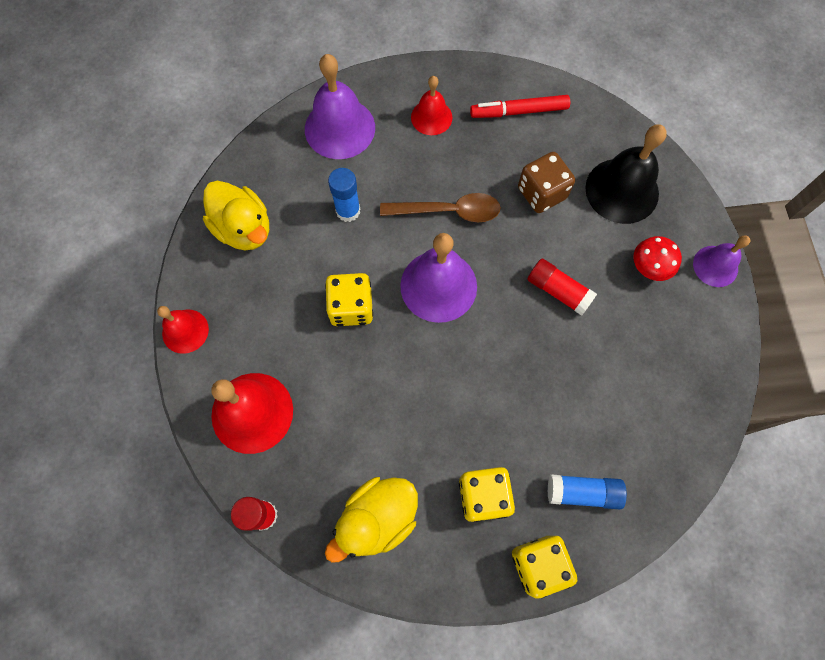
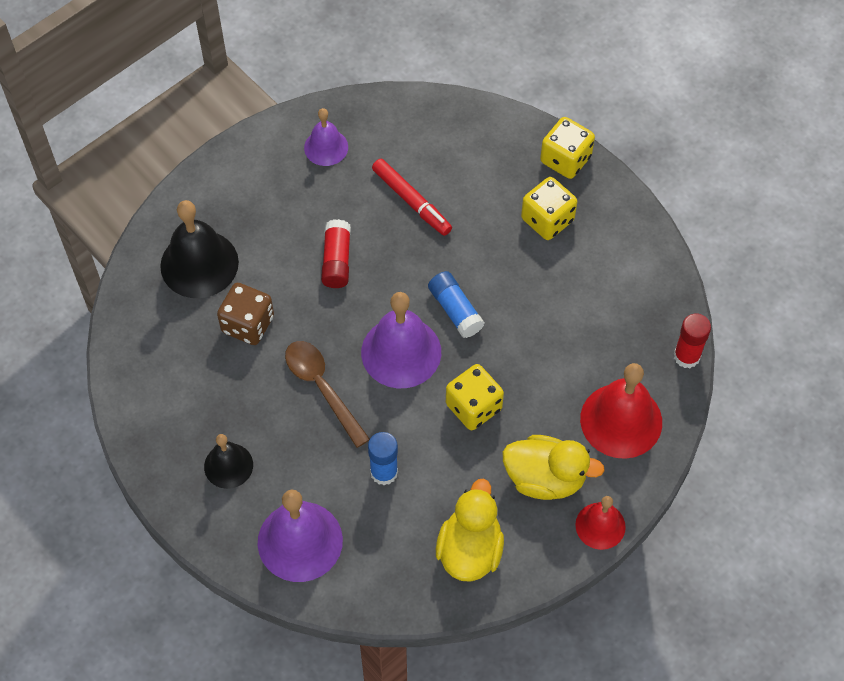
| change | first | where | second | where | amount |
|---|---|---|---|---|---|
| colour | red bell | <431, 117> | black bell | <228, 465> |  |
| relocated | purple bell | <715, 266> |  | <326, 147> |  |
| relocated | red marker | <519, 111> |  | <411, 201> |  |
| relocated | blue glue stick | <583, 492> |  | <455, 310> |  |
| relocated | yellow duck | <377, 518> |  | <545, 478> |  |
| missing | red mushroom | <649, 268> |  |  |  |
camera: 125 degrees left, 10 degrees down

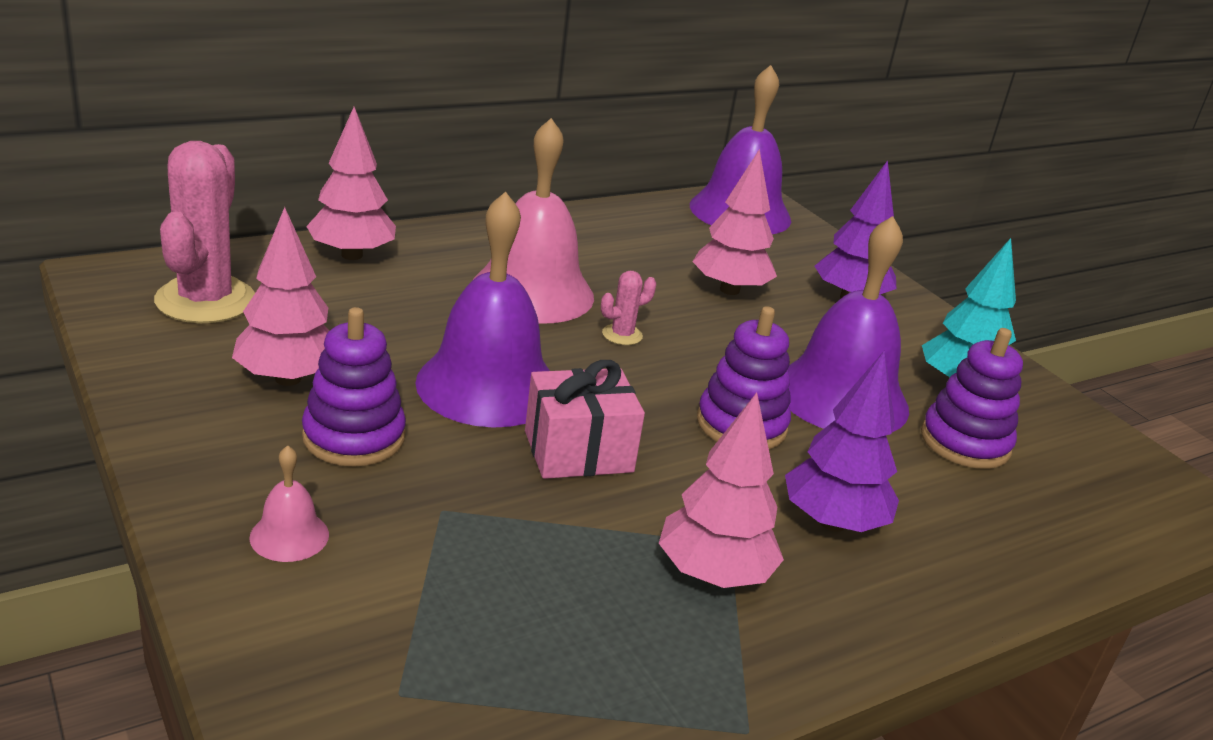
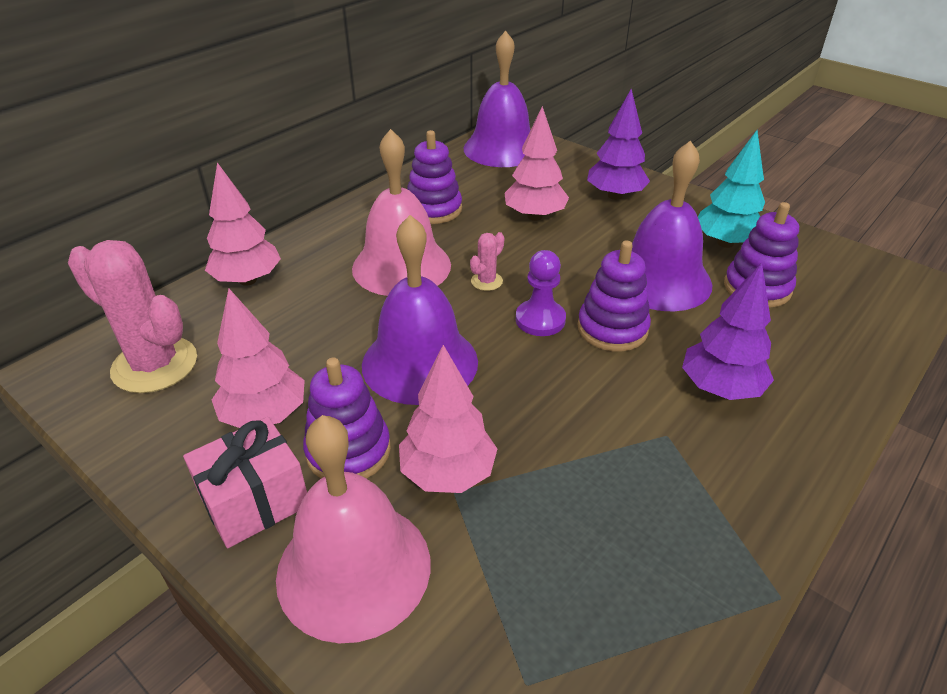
| change | first | where | second | where | amount |
|---|---|---|---|---|---|
| spun | pink cactus | <205, 300> |  | <155, 365> | 45 degrees counterclockwise |
| relocated | pink gift | <578, 451> |  | <255, 501> |  |
| size | pink bell | <289, 536> |  | <354, 568> | x2.33 |
| relocated | pink tree | <713, 575> |  | <448, 473> |  |
| appeared |  |  | purple stacking toy | <433, 209> |  |
| appeared |  |  | purple pawn | <540, 320> |  |
camera: 15 degrees left, 10 degrees up

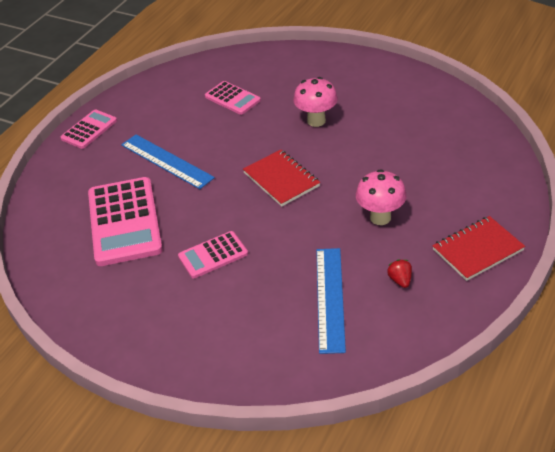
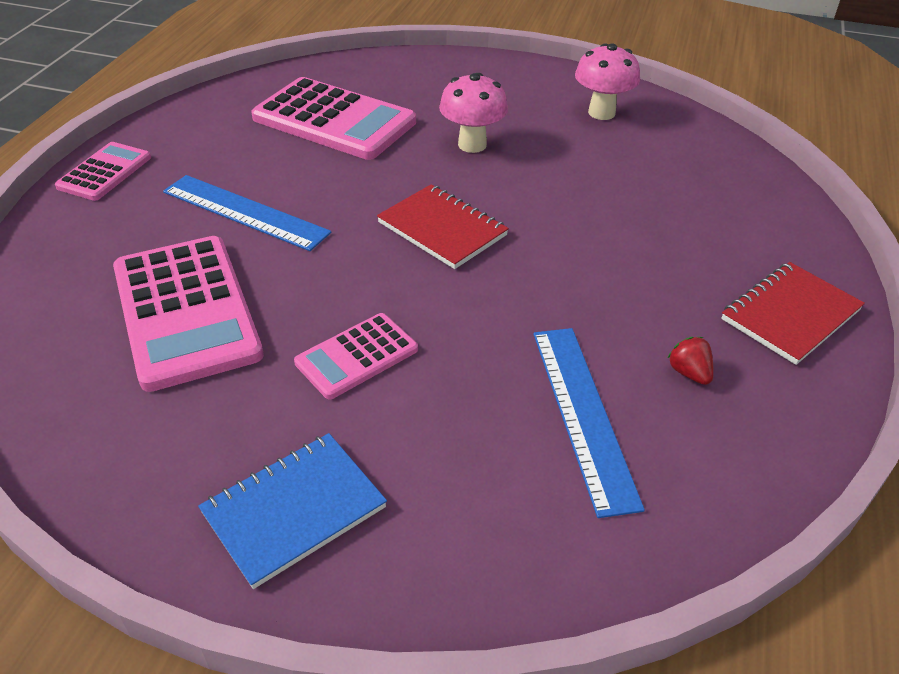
| change | first | where | second | where | amount |
|---|---|---|---|---|---|
| appeared |  |  | blue notebook | <294, 510> |  |
| size | pink calculator | <232, 98> |  | <334, 120> | x1.85 |
| relocated | pink mushroom | <380, 217> |  | <601, 113> |  |
camera: 15 degrees left, 0 degrees up

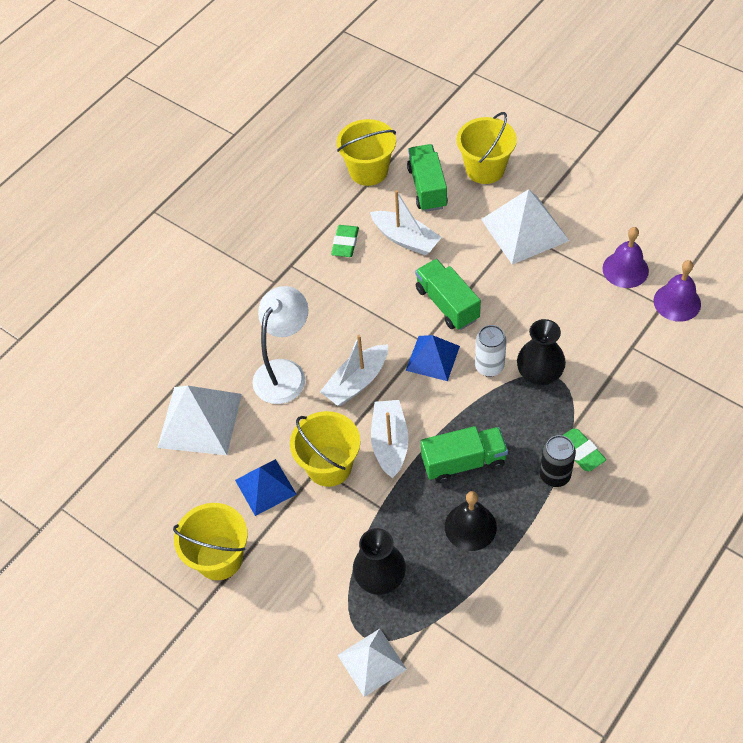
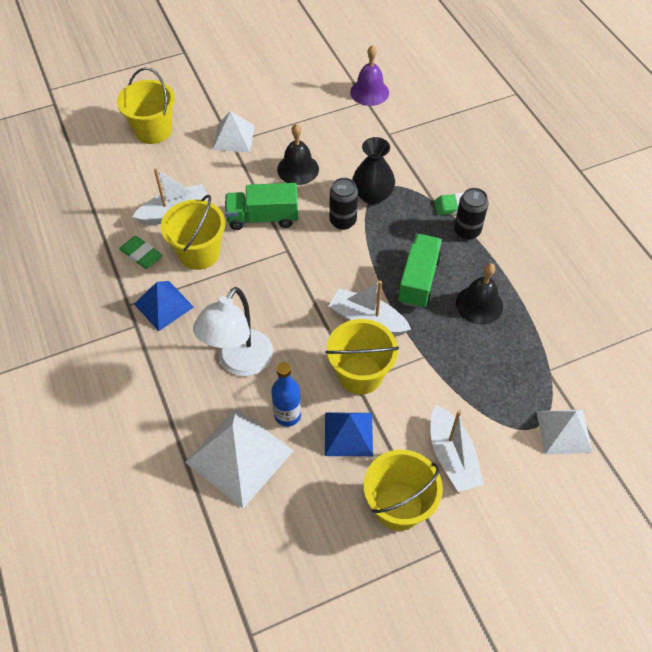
| change | first | where | second | where | amount |
|---|---|---|---|---|---|
| relocated | blue pyramid | <433, 358> |  | <163, 305> |  |
| relocated | yellow bucket | <368, 171> |  | <199, 253> |  |
| spun | white lamp | <285, 372> |  | <239, 363> | 120 degrees counterclockwise |
| size | white pyramid | <524, 229> |  | <233, 137> | x0.63 |
| appeared |  |  | blue bottle | <287, 415> |  |
| appeared |  |  | black bell | <298, 169> |  |
| colour | white can | <489, 366> | black can | <343, 221> |  |
| relocated | white boat | <356, 382> |  | <452, 456> |  |
| missing | black vase | <380, 578> |  |  |  |
| missing | green truck | <427, 188> |  |  |  |
| missing | purple bell | <625, 269> |  |  |  |
camera: 65 degrees left, 0 degrees up

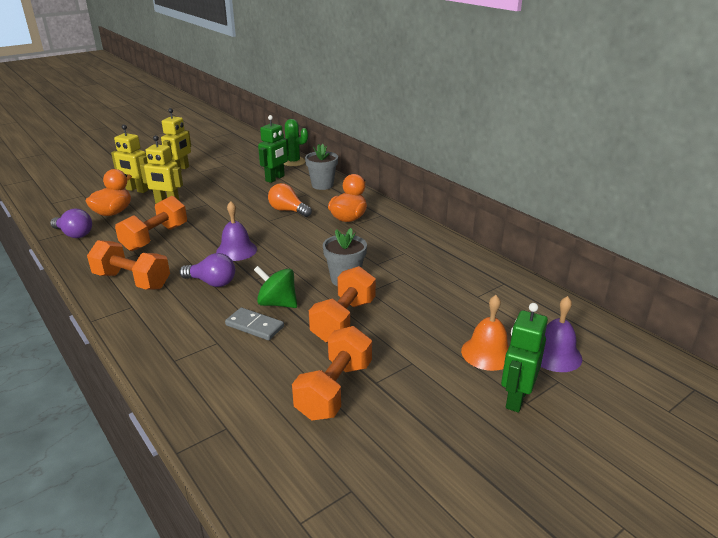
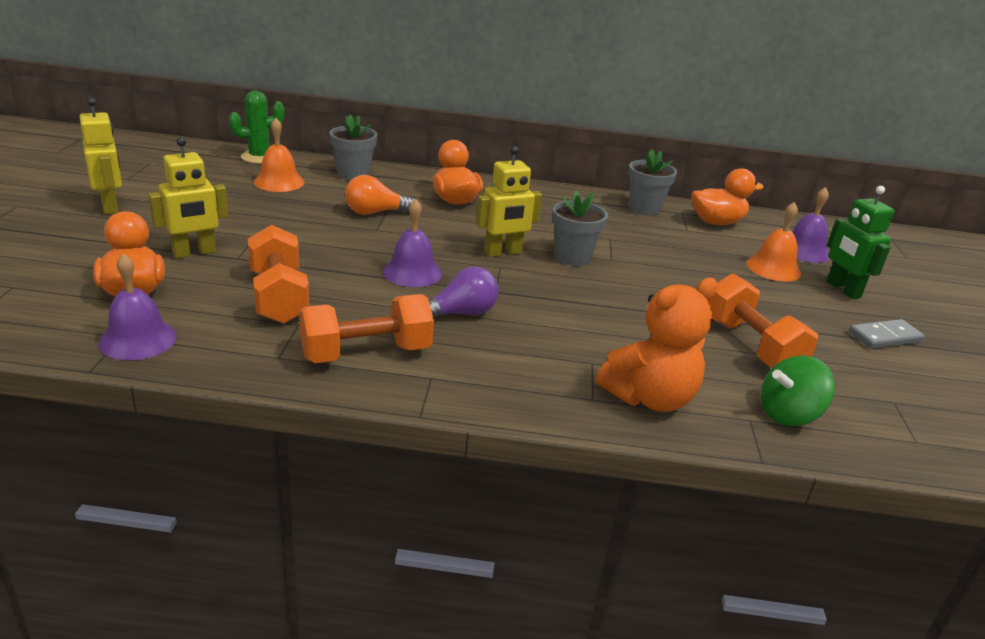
| change | first | where | second | where | amount |
|---|---|---|---|---|---|
| exchanged | purple light bulb | <74, 234> | purple bell | <138, 339> |  |
| exchanged | green robot | <275, 178> | orange bell | <279, 182> |  |
| relocated | yellow robot | <137, 190> |  | <503, 252> |  |
| appeared |  |  | orange teddy bear | <650, 398> |  |
| appeared |  |  | grey flower pot | <644, 209> |  |
| appeared |  |  | orange duck | <717, 222> |  |
| relocated | green spinning top | <277, 303> |  | <788, 414> |  |
| relocated | grey domino | <254, 326> |  | <885, 337> |  |
| missing | orange dumbbell | <343, 320> |  |  |  |
camera: 50 degrees left, 0 degrees up

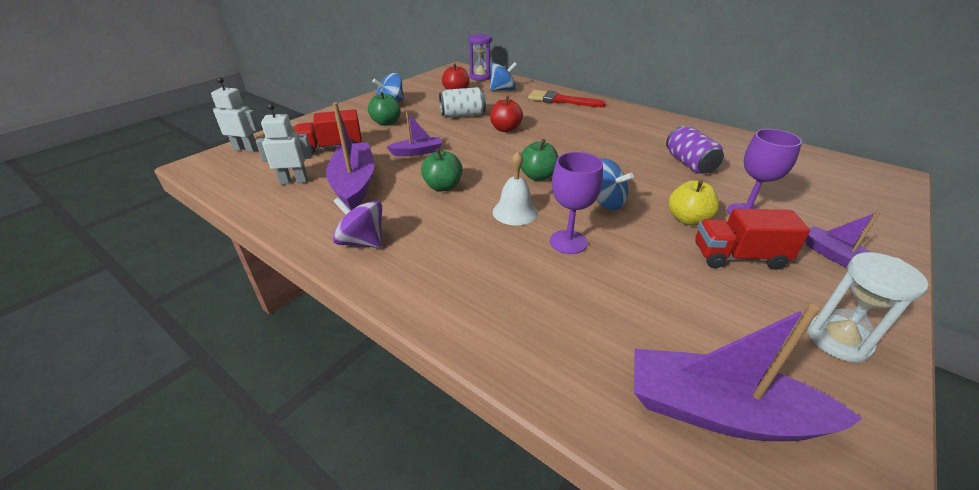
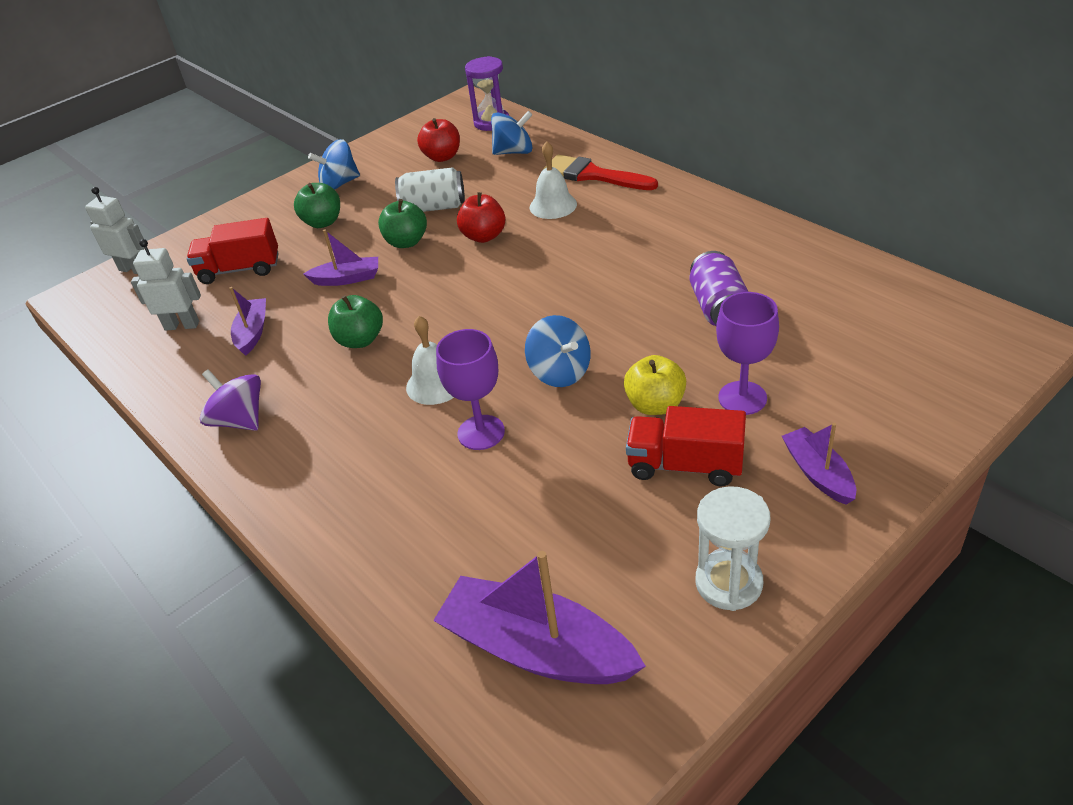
| change | first | where | second | where | amount |
|---|---|---|---|---|---|
| size | purple boat | <354, 184> |  | <252, 332> | x0.55 |
| relocated | green apple | <538, 176> |  | <406, 242> |  |
| appeared |  |  | white bell | <553, 205> |  |
camera: 15 degrees right, 5 degrees up

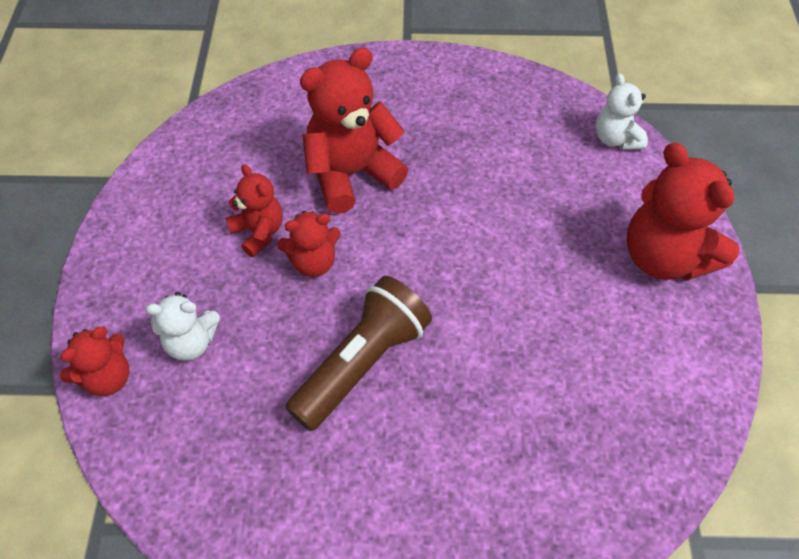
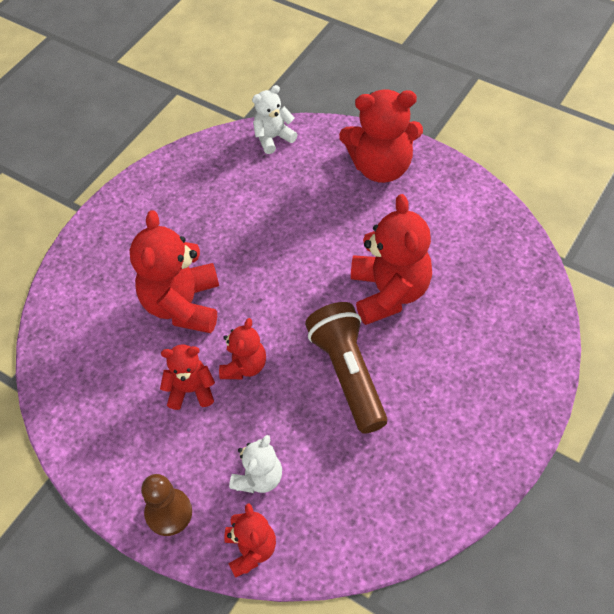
| change | first | where | second | where | amount |
|---|---|---|---|---|---|
| appeared |  |  | brown pawn | <169, 513> |  |
| spun | white teddy bear | <616, 139> |  | <273, 138> | 135 degrees clockwise |
| appeared |  |  | red teddy bear | <389, 292> |  |
camera: 55 degrees left, 0 degrees up

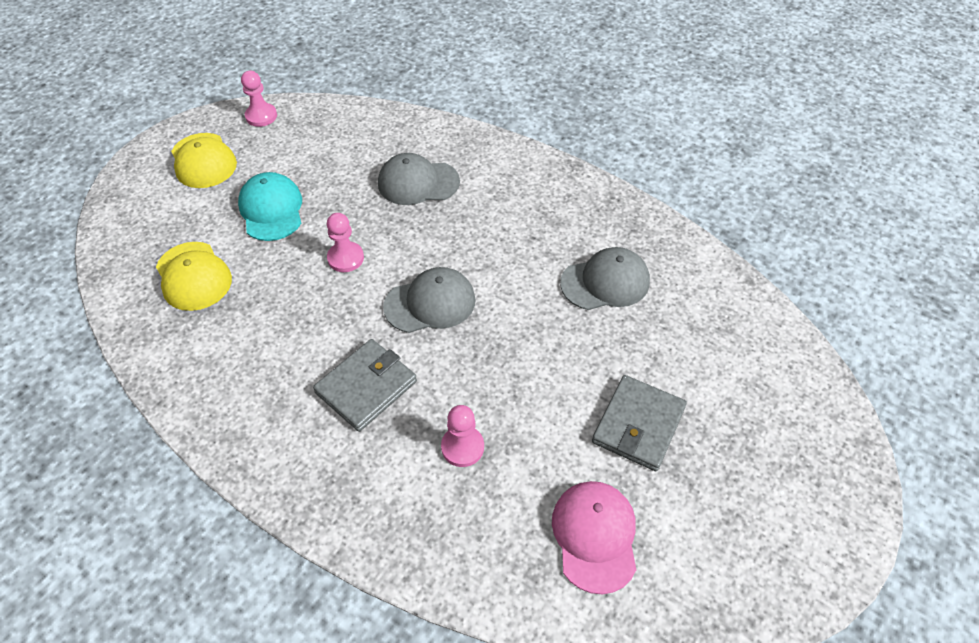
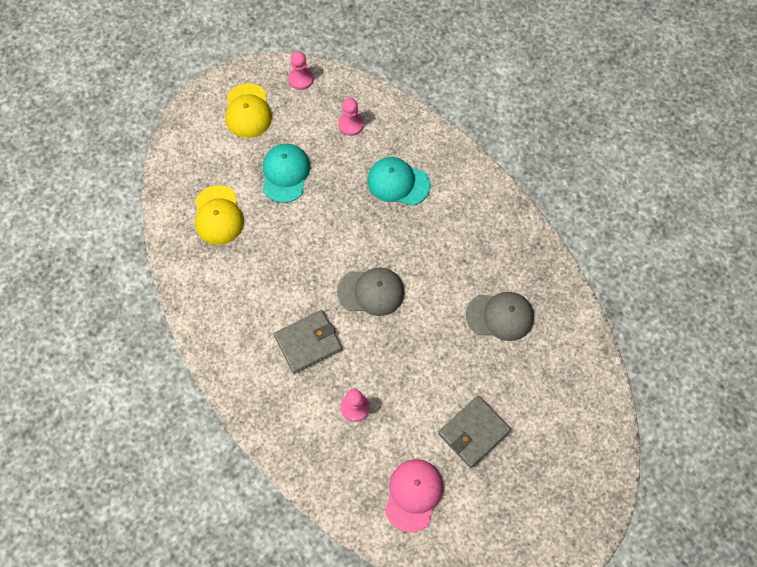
| change | first | where | second | where | amount |
|---|---|---|---|---|---|
| relocated | pink pawn | <345, 258> |  | <351, 124> |  |
| colour | grey cap | <418, 183> | turquoise cap | <398, 182> |  |
camera: 20 degrees right, 15 degrees up

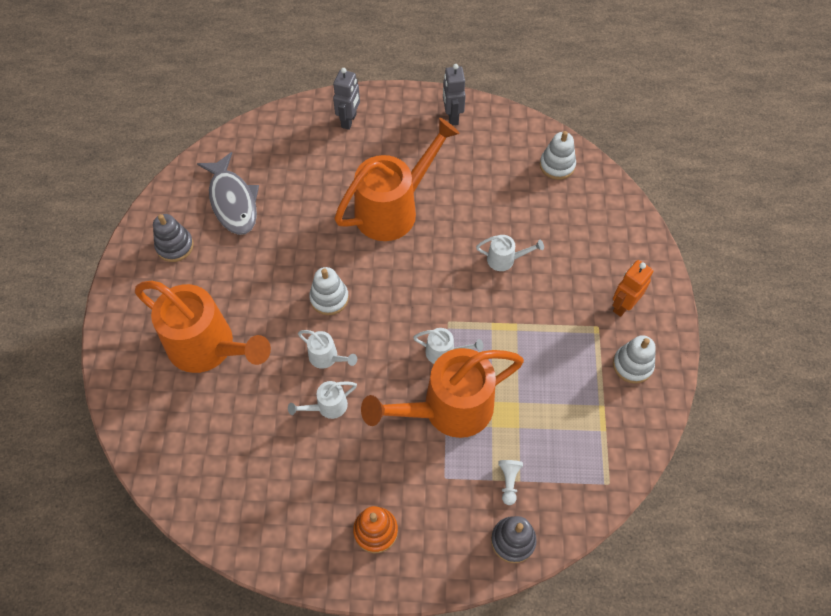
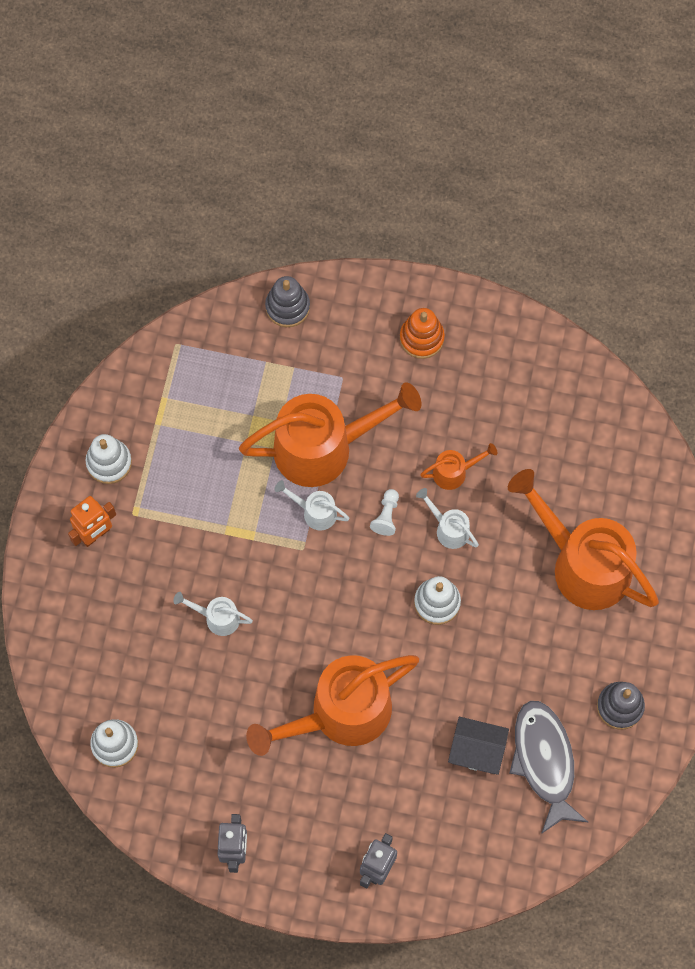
| change | first | where | second | where | amount |
|---|---|---|---|---|---|
| relocated | white pawn | <509, 482> |  | <386, 516> |  |
| colour | white watering can | <327, 406> | orange watering can | <455, 472> |  |
| appeared |  |  | grey house | <477, 750> |  |
camera: 170 degrees left, 10 degrees up

